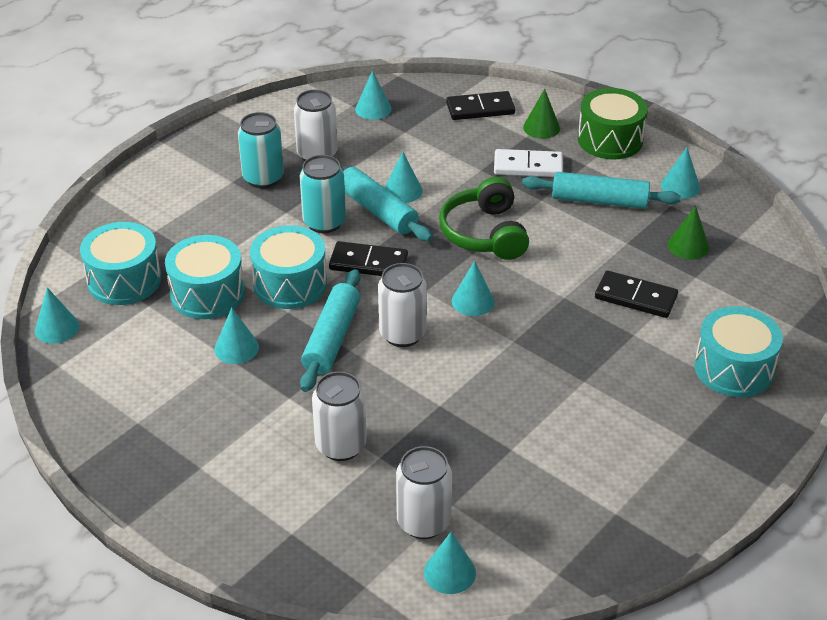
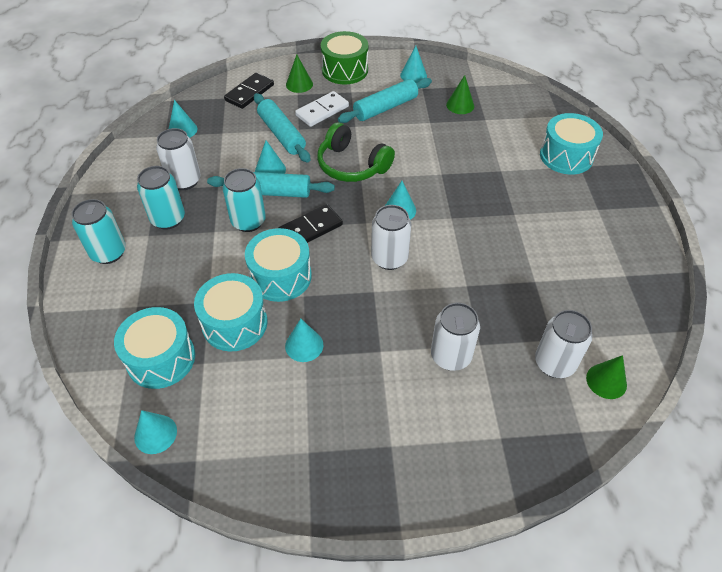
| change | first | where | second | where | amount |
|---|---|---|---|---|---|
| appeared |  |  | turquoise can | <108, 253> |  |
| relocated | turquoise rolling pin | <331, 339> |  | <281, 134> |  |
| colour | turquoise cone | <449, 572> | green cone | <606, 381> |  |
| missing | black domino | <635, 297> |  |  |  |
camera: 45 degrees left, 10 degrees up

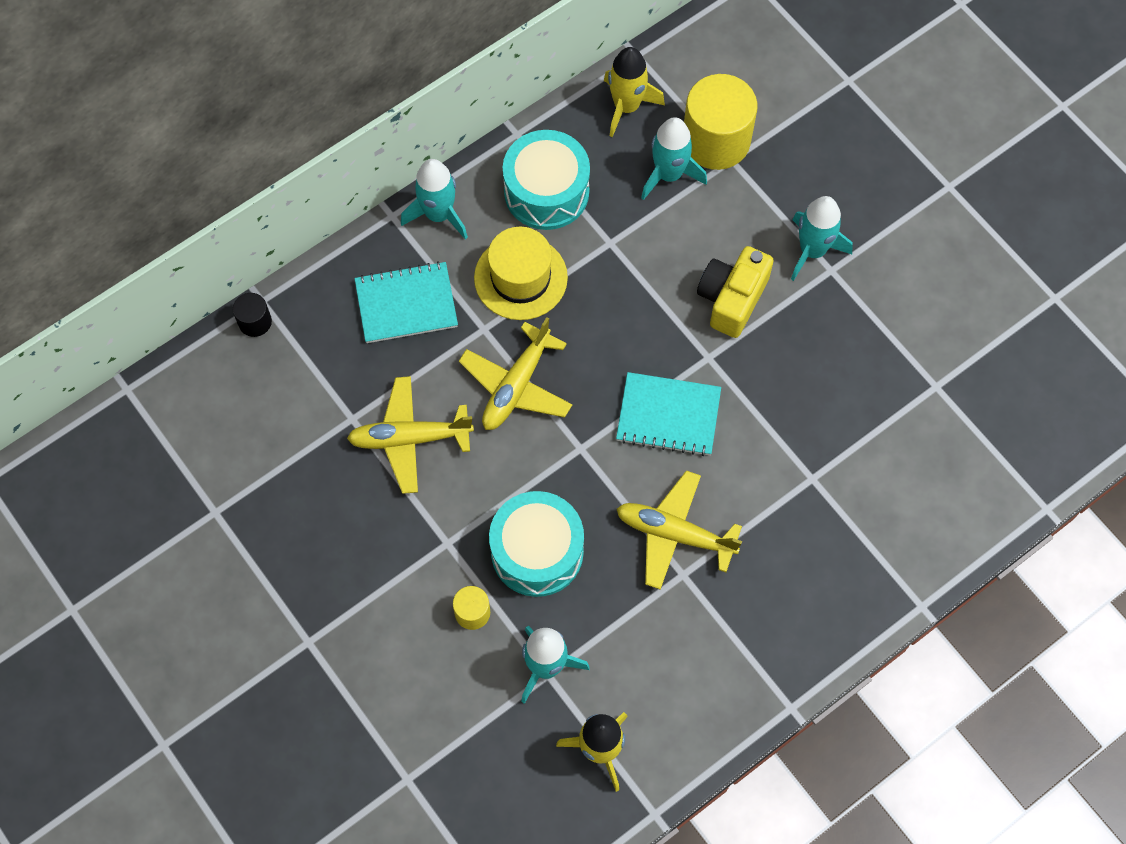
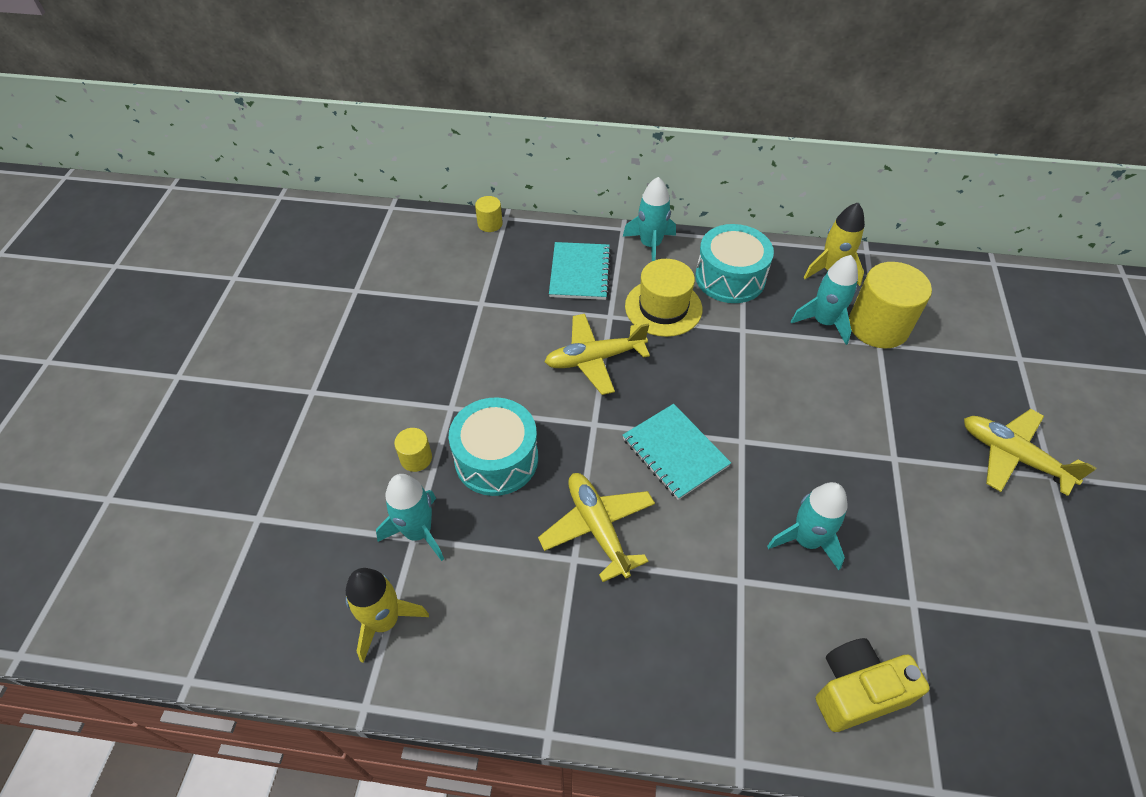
| change | first | where | second | where | amount |
|---|---|---|---|---|---|
| colour | black cylinder | <255, 322> | yellow cylinder | <490, 224> |  |
| spun | turquoise notebook | <406, 304> |  | <580, 272> | 60 degrees clockwise |
| relocated | turquoise rocket | <812, 250> |  | <806, 540> |  |
| relocated | yellow camera | <732, 299> |  | <857, 691> |  |
| relocated | yellow plane | <409, 438> |  | <1012, 456> |  |
camera: 45 degrees right, 15 degrees down

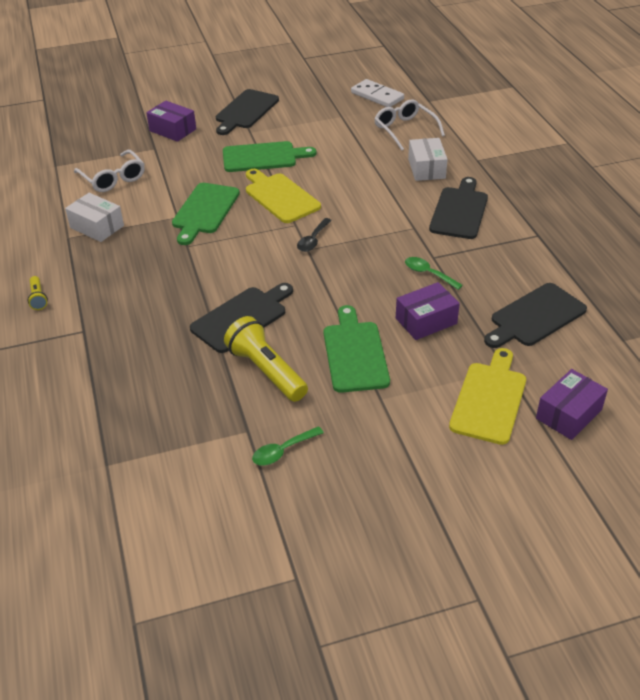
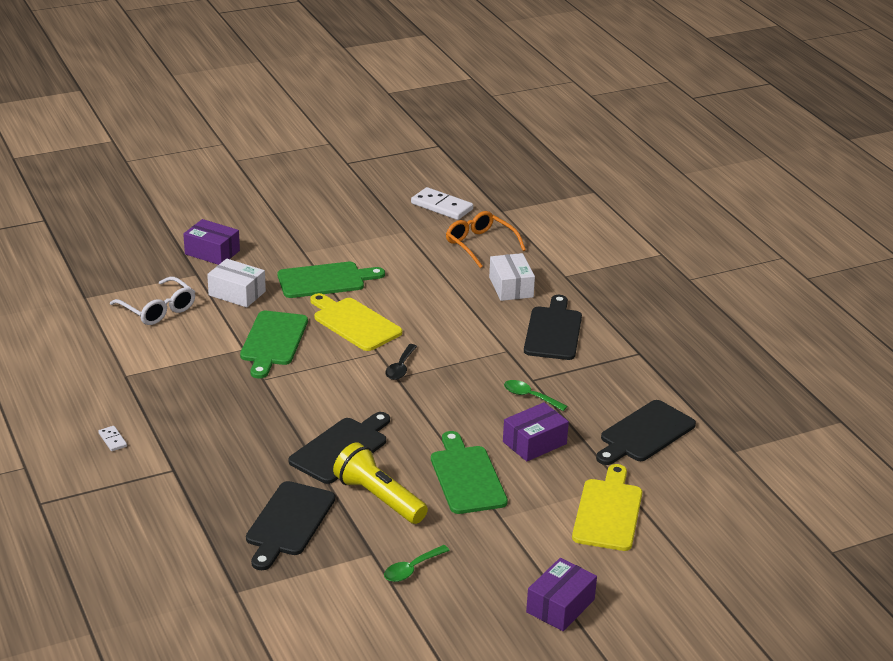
| change | first | where | second | where | amount |
|---|---|---|---|---|---|
| exchanged | yellow flashlight | <38, 298> | white domino | <113, 440> |  |
| relocated | white box | <97, 226> |  | <237, 293> |  |
| relocated | black cutting board | <246, 111> |  | <289, 522> |  |
| colour | white glasses | <405, 130> | orange glasses | <480, 245> |  |
| relocated | purple box | <568, 414> |  | <560, 606> |  |
camera: 10 degrees left, 10 degrees down

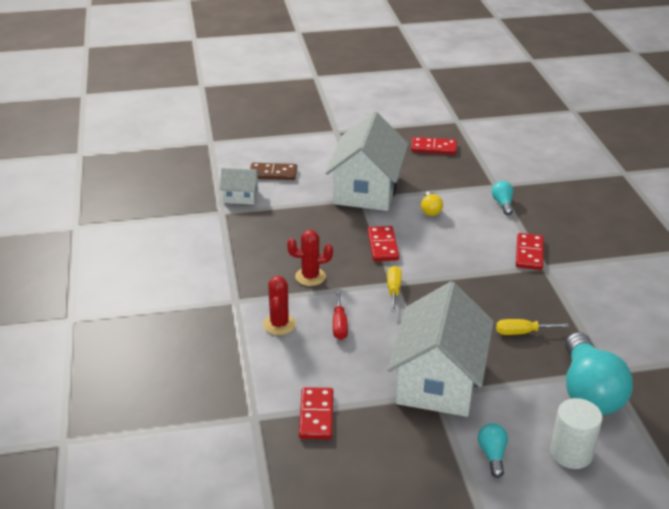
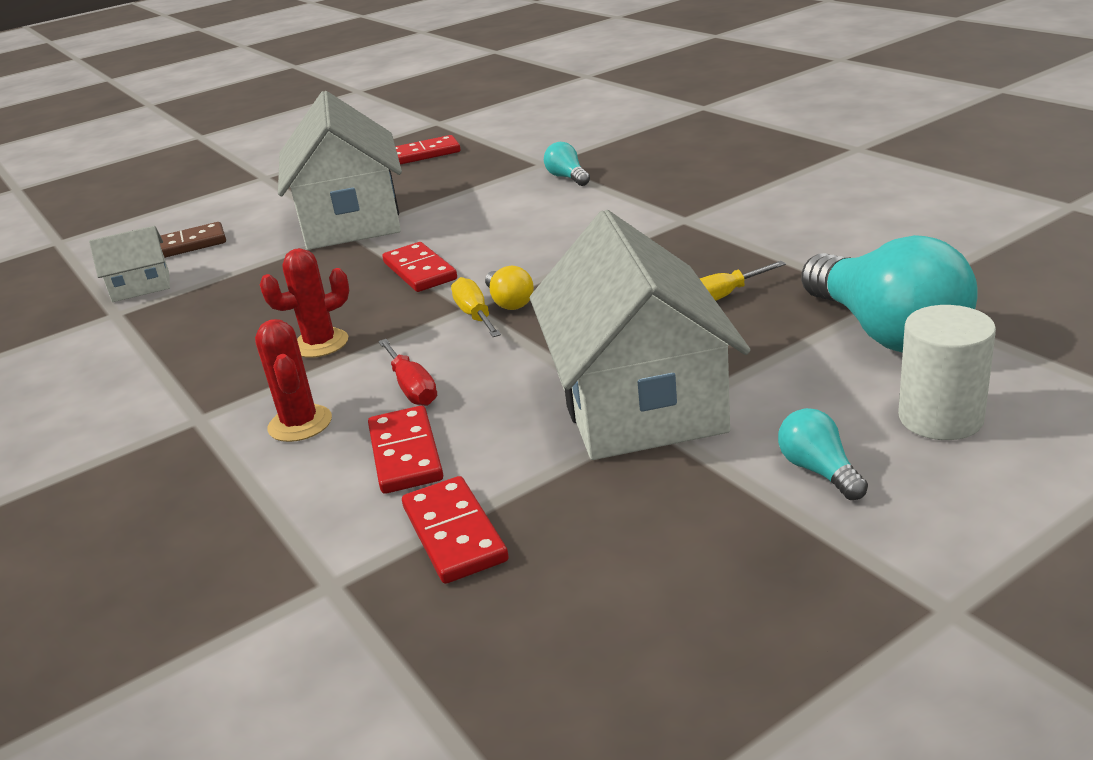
| change | first | where | second | where | amount |
|---|---|---|---|---|---|
| relocated | red domino | <529, 253> |  | <405, 454> |  |
| relocated | yellow light bulb | <430, 210> |  | <509, 302> |  |
camera: 20 degrees left, 5 degrees down

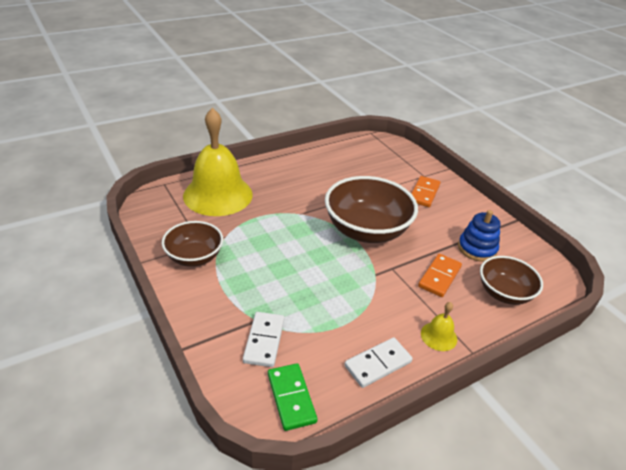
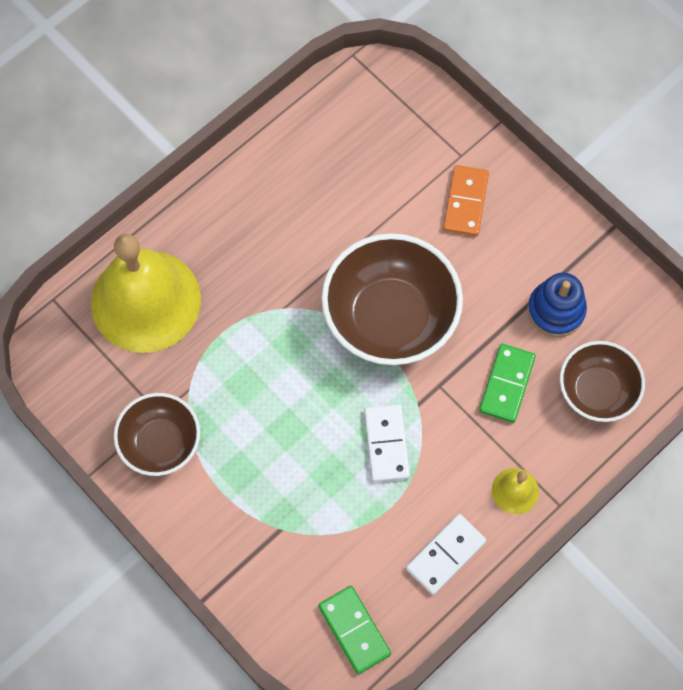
| change | first | where | second | where | amount |
|---|---|---|---|---|---|
| relocated | white domino | <264, 340> |  | <386, 444> |  |
| colour | orange domino | <439, 277> | green domino | <507, 384> |  |
camera: 10 degrees left, 30 degrees up

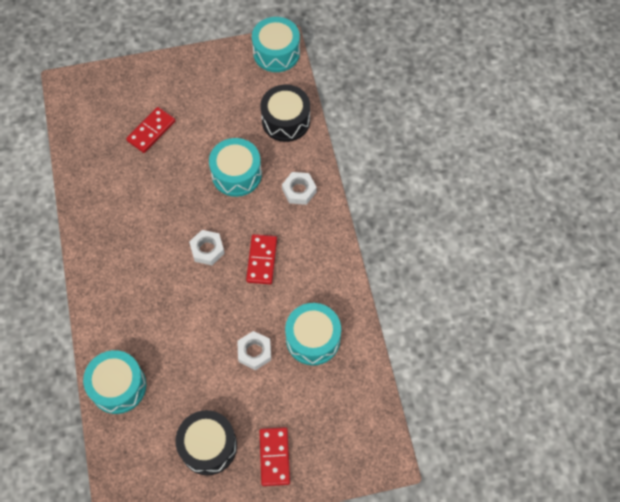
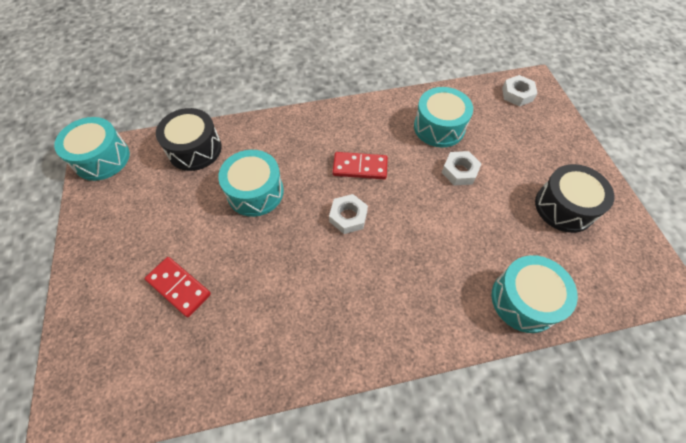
| change | first | where | second | where | amount |
|---|---|---|---|---|---|
| relocated | white nut | <299, 190> |  | <517, 94> |  |
| missing | red domino | <274, 457> |  |  |  |
camera: 90 degrees left, 5 degrees down

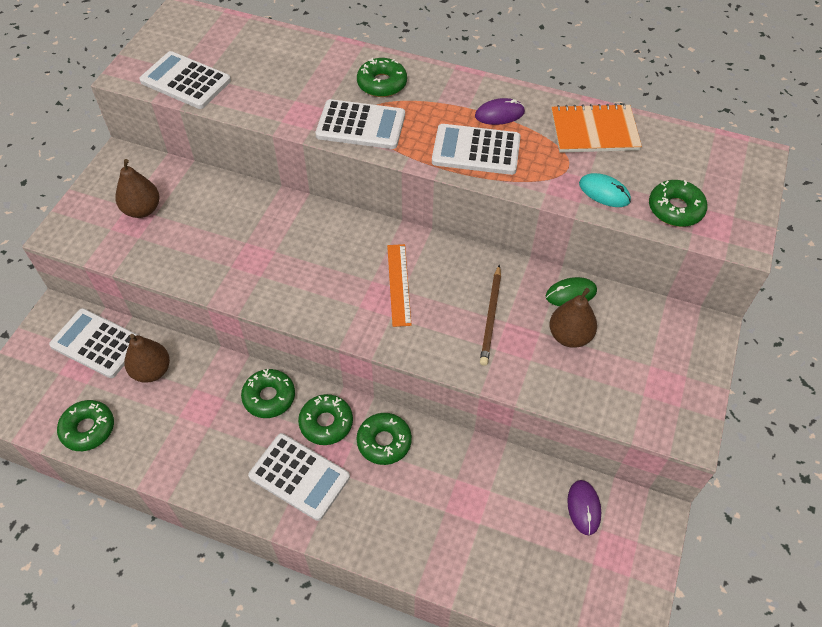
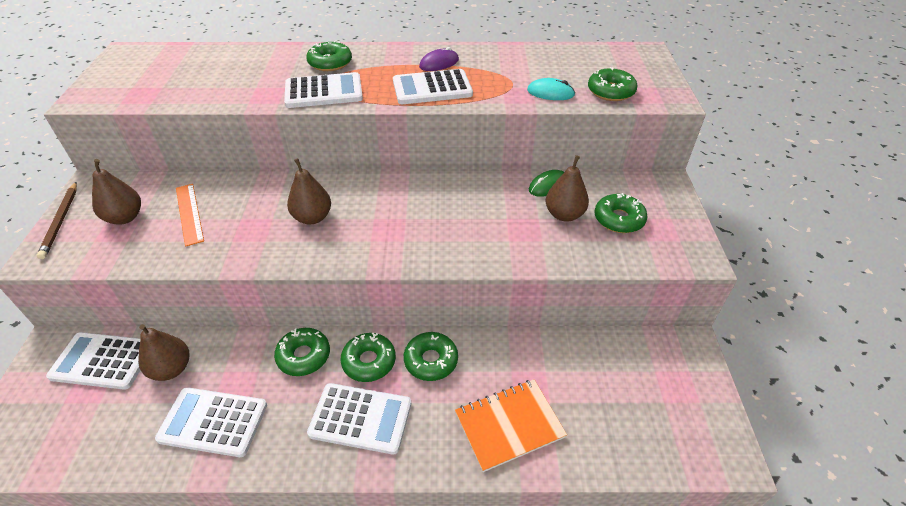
| change | first | where | second | where | amount |
|---|---|---|---|---|---|
| relocated | brown pencil | <491, 317> |  | <61, 221> |  |
| relocated | white calculator | <185, 81> |  | <213, 422> |  |
| relocated | orange ruler | <398, 284> |  | <189, 213> |  |
| appeared |  |  | brown pear | <312, 217> |  |
| relocated | orange notebook | <594, 131> |  | <509, 425> |  |
| relocated | green donut | <88, 429> |  | <618, 219> |  |
| missing | purple mouse | <584, 508> |  |  |  |
camera: 20 degrees left, 10 degrees down

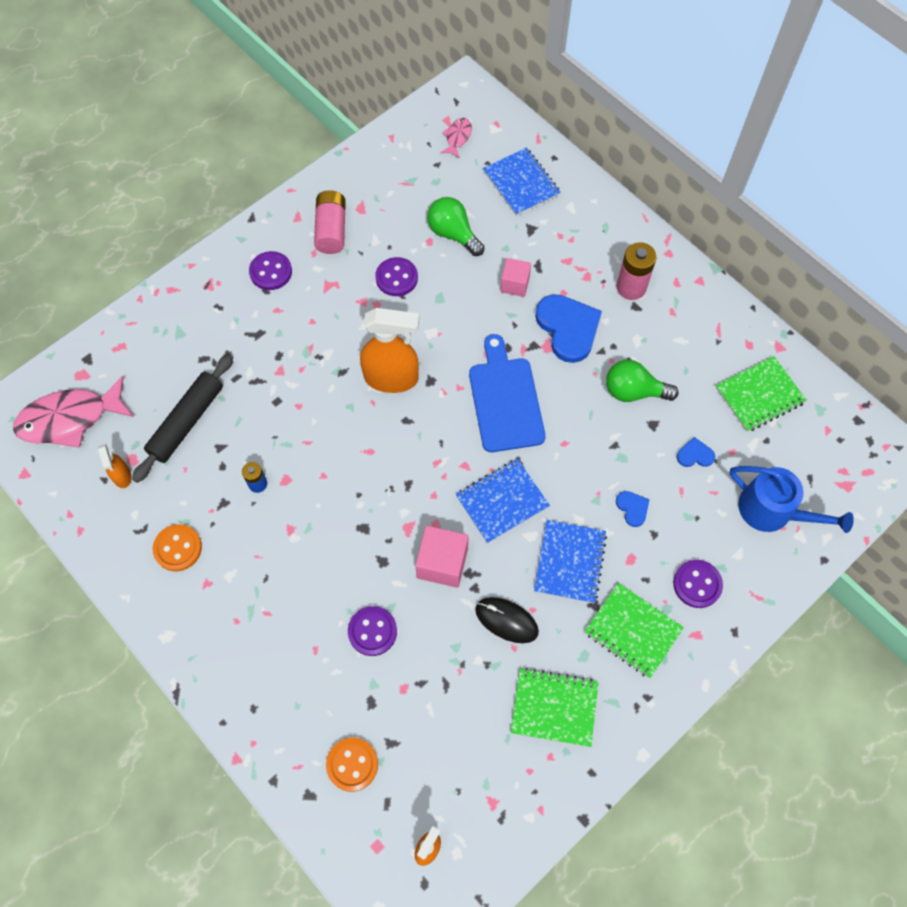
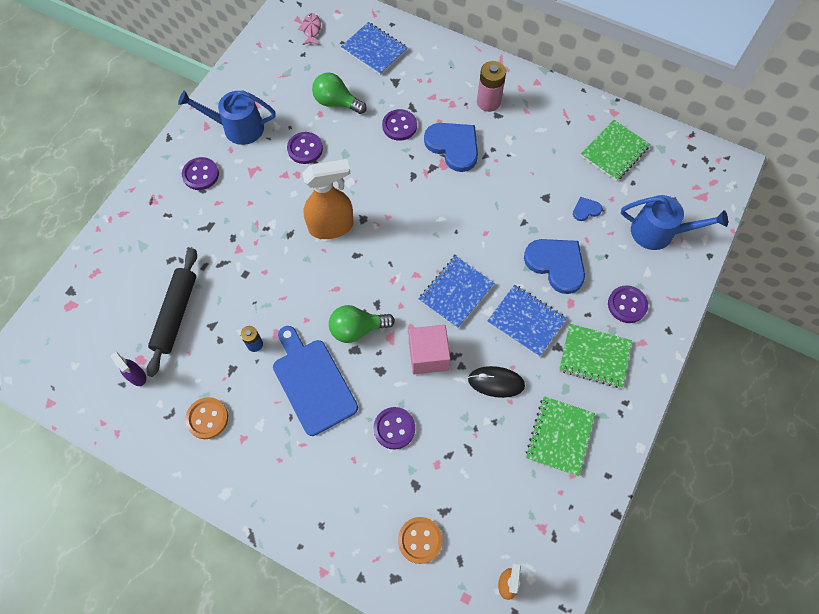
| change | first | where | second | where | amount |
|---|---|---|---|---|---|
| colour | orange spray bottle | <122, 476> | purple spray bottle | <137, 376> |  |
| exchanged | pink battery | <331, 230> | blue watering can | <238, 128> |  |
| relocated | blue cutting board | <505, 400> |  | <312, 383> |  |
| relocated | green light bulb | <633, 391> |  | <357, 329> |  |
| exchanged | pink cube | <515, 284> | purple button | <399, 126> |  |
| spun | blue notebook | <570, 562> |  | <526, 321> | 45 degrees counterclockwise |
| size | blue heart | <632, 508> |  | <556, 264> | x2.13 |
| spun | green notebook | <554, 707> |  | <559, 436> | 60 degrees counterclockwise |
| missing | pink fish | <70, 419> |  |  |  |
camera: 20 degrees left, 0 degrees up

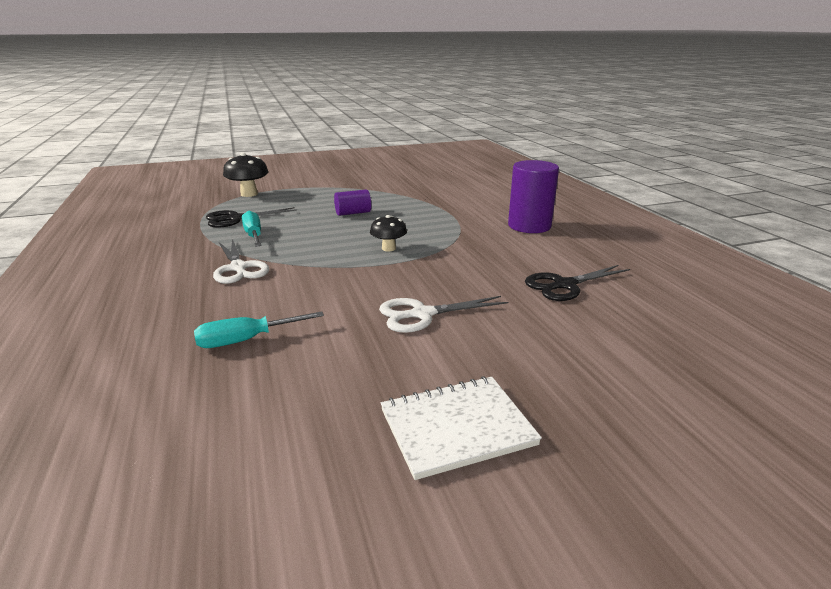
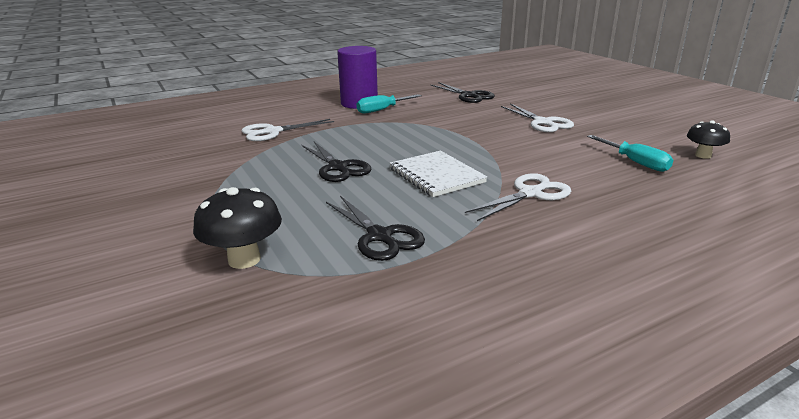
| change | first | where | second | where | amount |
|---|---|---|---|---|---|
| appeared |  |  | white scissors | <273, 132> |  |
| exchanged | purple cylinder | <353, 213> | black scissors | <338, 167> |  |
| relocated | turquoise screwdriver | <254, 235> |  | <382, 110> |  |
| relocated | white notebook | <457, 427> |  | <436, 176> |  |
| relocated | black mushroom | <388, 248> |  | <703, 155> |  |
camera: 100 degrees left, 0 degrees up

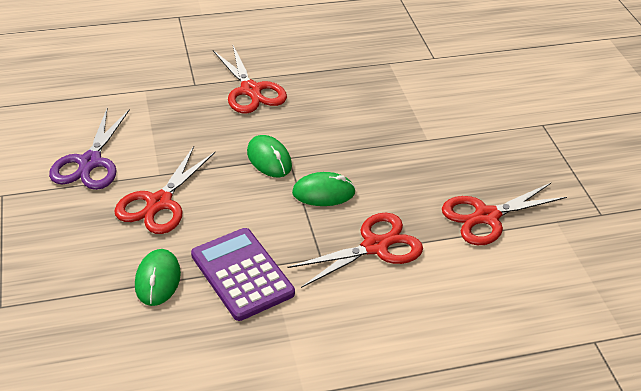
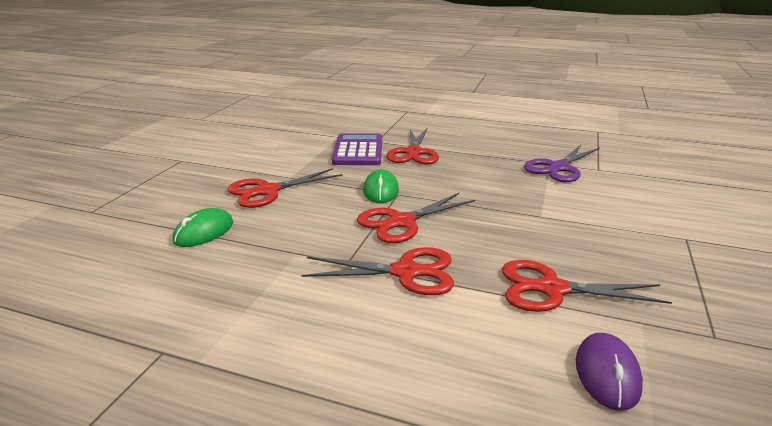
| change | first | where | second | where | amount |
|---|---|---|---|---|---|
| relocated | purple calculator | <242, 274> |  | <358, 151> |  |
| exchanged | green mouse | <323, 193> | red scissors | <401, 222> |  |
| relocated | purple scissors | <90, 162> |  | <558, 168> |  |
| appeared |  |  | purple mouse | <607, 374> |  |
camera: 35 degrees right, 15 degrees down

